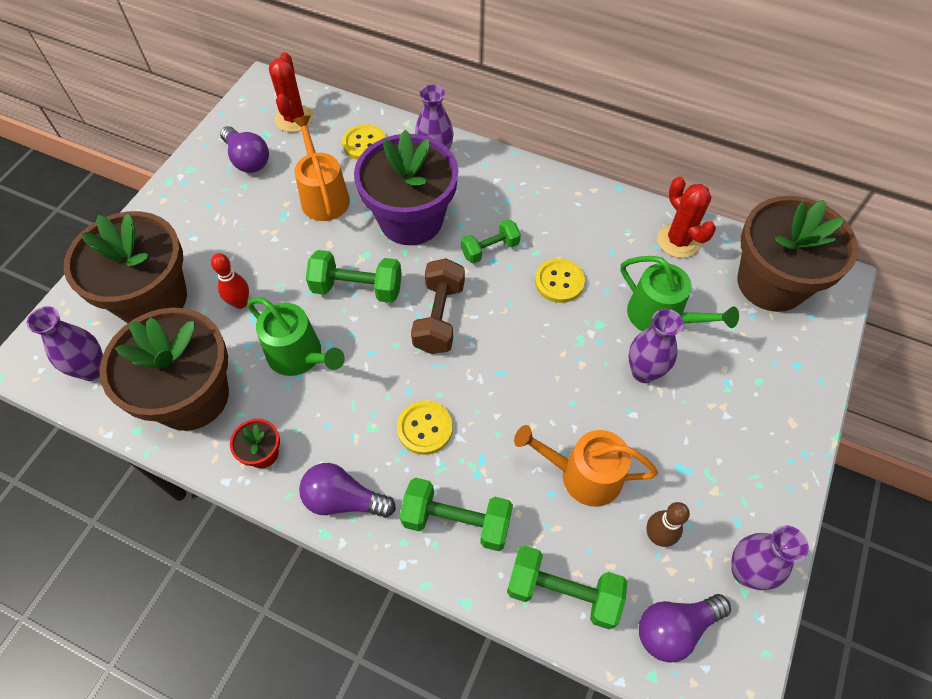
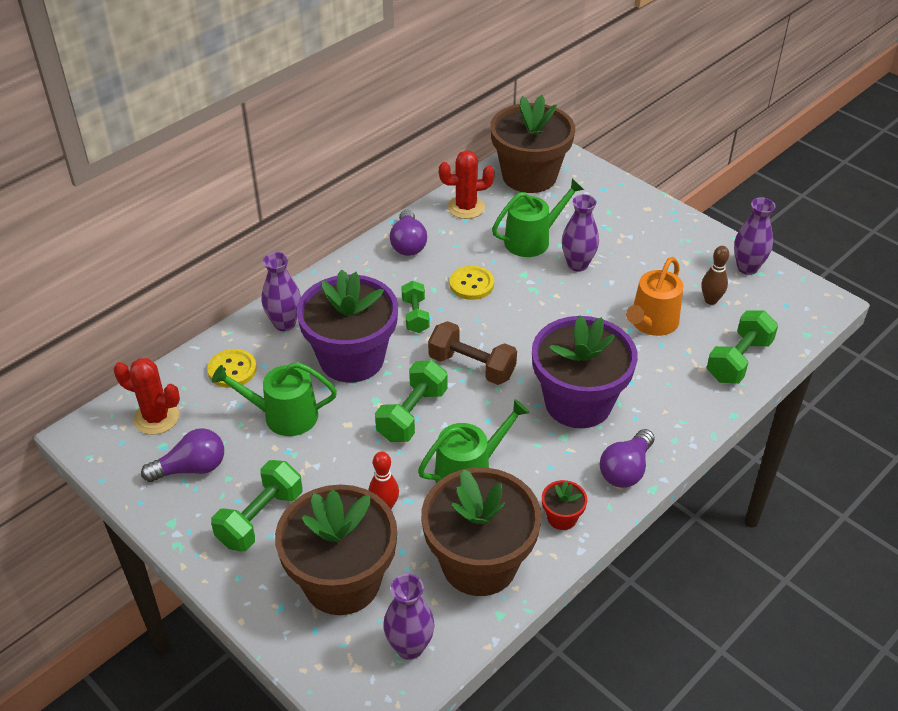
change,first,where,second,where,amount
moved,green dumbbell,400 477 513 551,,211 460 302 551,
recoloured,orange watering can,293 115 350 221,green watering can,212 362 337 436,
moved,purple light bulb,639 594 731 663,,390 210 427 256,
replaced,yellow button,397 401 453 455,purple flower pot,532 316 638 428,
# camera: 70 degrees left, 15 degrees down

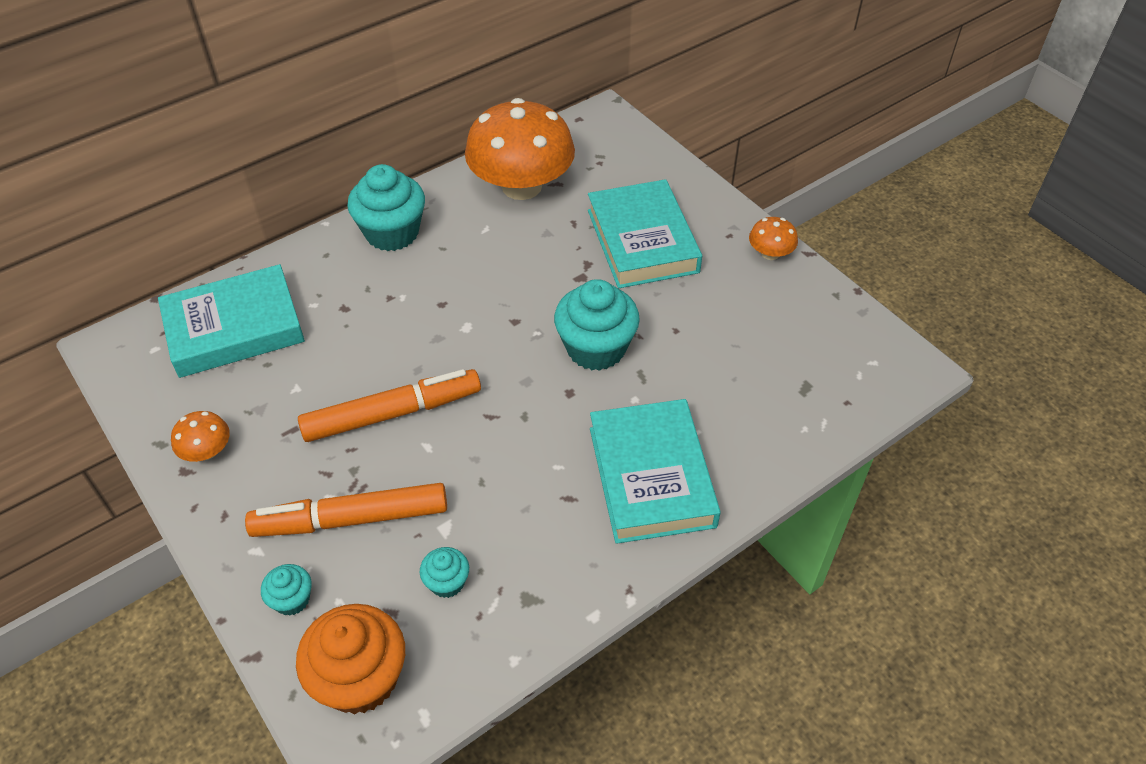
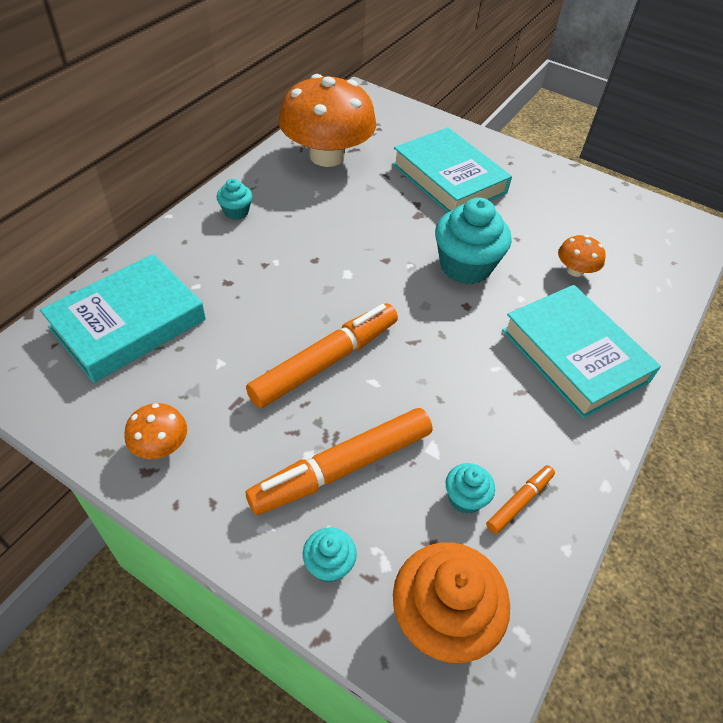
change,first,where,second,where,amount
resized,turquoise cupcake,347 164 425 251,,217 179 252 220,x0.50
added,,,orange marker,486 465 555 534,
moved,orange mushroom,749 217 798 260,,558 235 606 277,
# camera: 25 degrees left, 0 degrees up

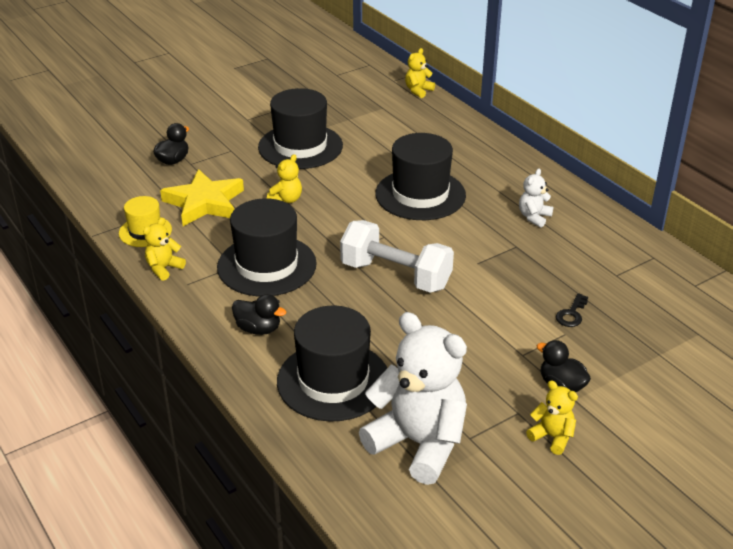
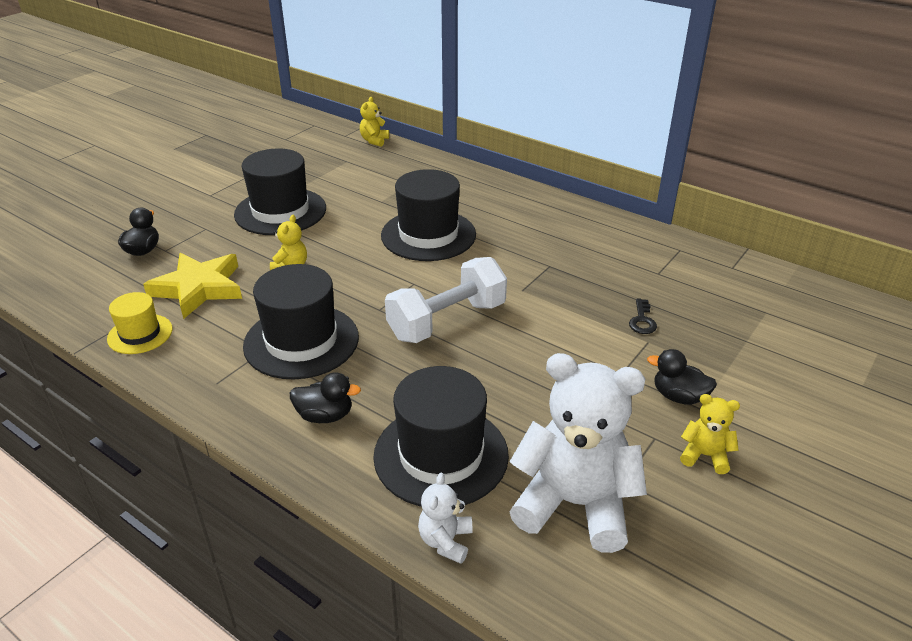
change,first,where,second,where,amount
turned,white dumbbell,340 220 454 293,,385 257 507 343,45 degrees counterclockwise
moved,white teddy bear,519 168 553 228,,418 473 473 564,
removed,yellow teddy bear,143 218 186 281,,,
# camera: 20 degrees left, 0 degrees up

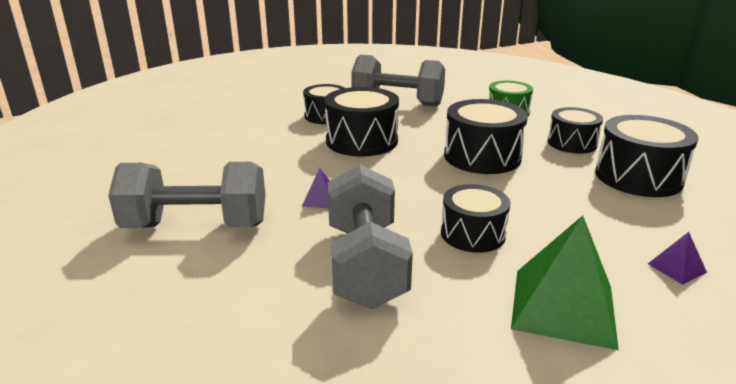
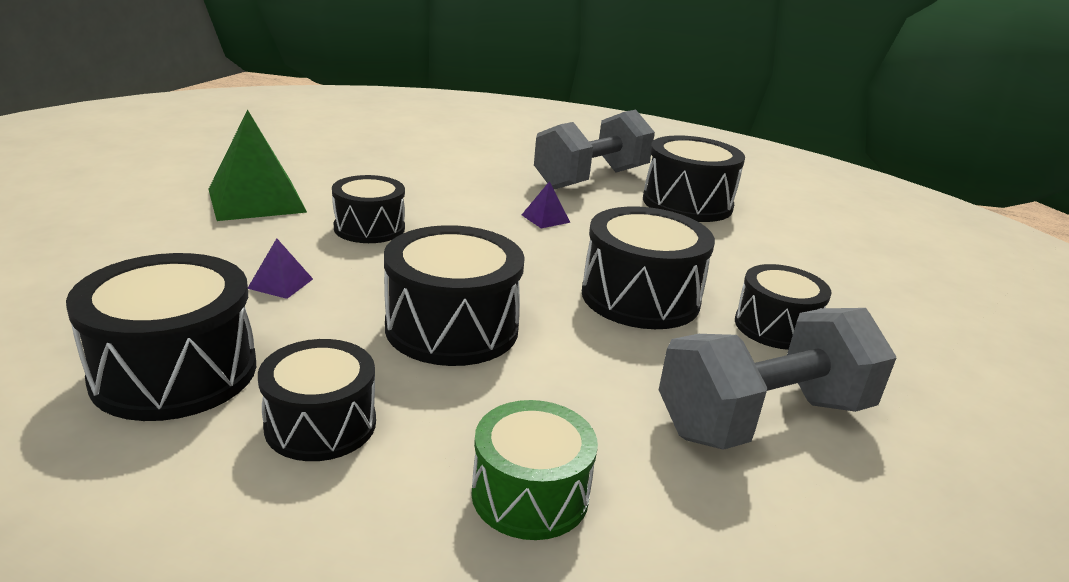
change,first,where,second,where,amount
moved,purple pyramid,648 232 707 285,,248 238 313 299,
added,,,black drum,643 135 745 222,
removed,grey dumbbell,328 164 413 309,,,
# camera: 135 degrees right, 0 degrees up

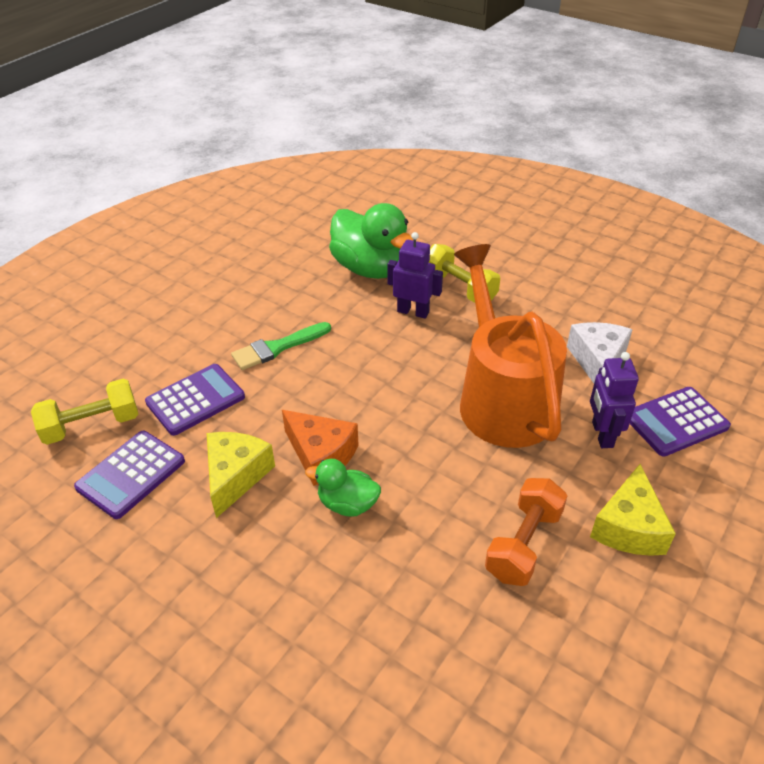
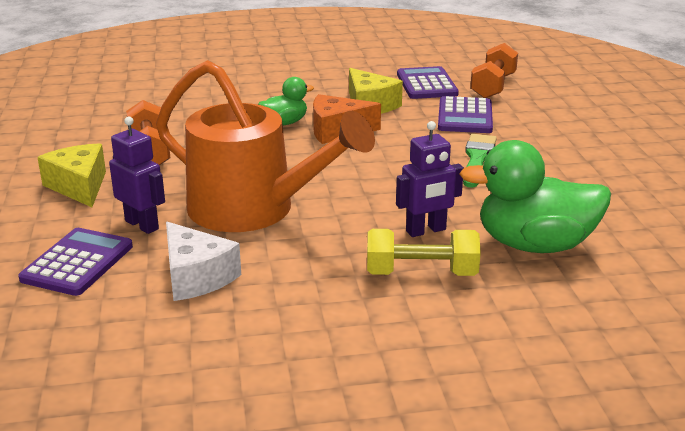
change,first,where,second,where,amount
recoloured,yellow dumbbell,31 379 138 445,orange dumbbell,470 43 518 98,
# camera: 135 degrees right, 15 degrees down

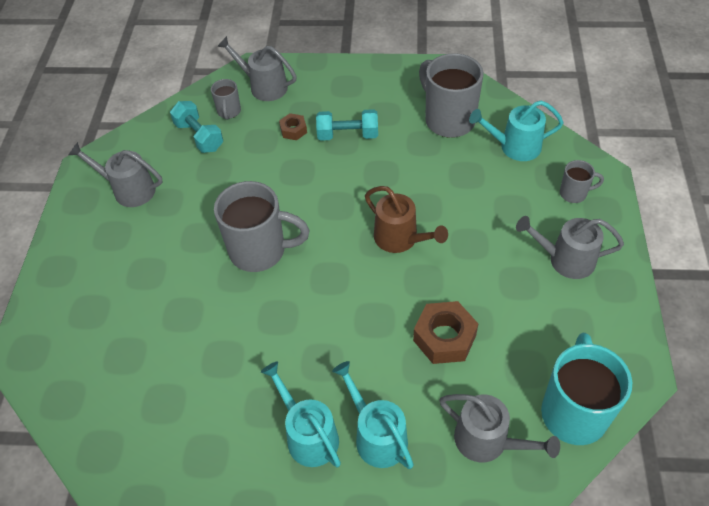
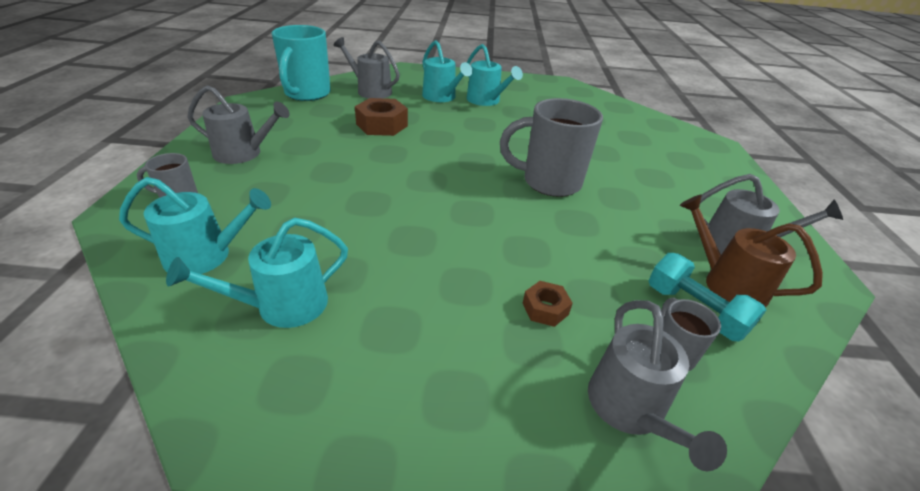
change,first,where,second,where,amount
replaced,grey mug,419 53 484 138,turquoise watering can,166 218 348 328,
turned,grey watering can,217 36 297 101,,588 300 727 471,60 degrees clockwise
moved,brown watering can,365 186 448 253,,679 194 823 308,
removed,turquoise dumbbell,316 109 378 141,,,
# camera: 175 degrees right, 15 degrees down

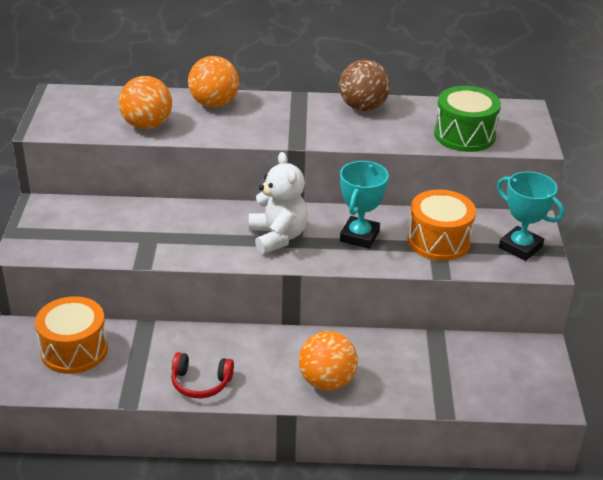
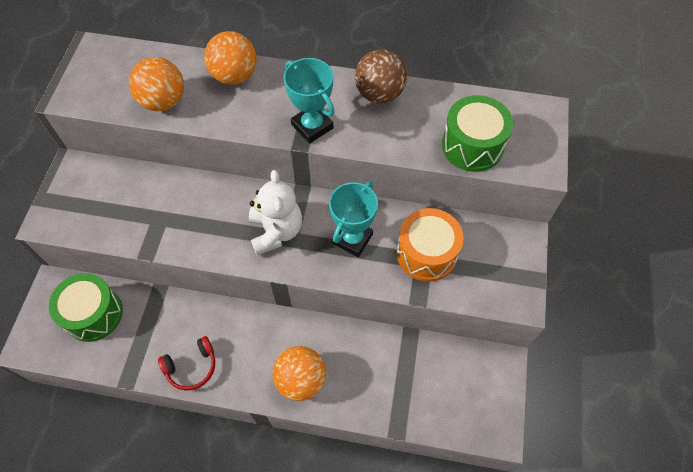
change,first,where,second,where,amount
recoloured,orange drum,35 296 108 374,green drum,49 273 123 342,
turned,red headphones,171 352 234 398,,158 336 215 391,45 degrees counterclockwise
moved,turquoise trophy,497 171 564 261,,283 58 335 143,
# camera: 10 degrees right, 25 degrees up

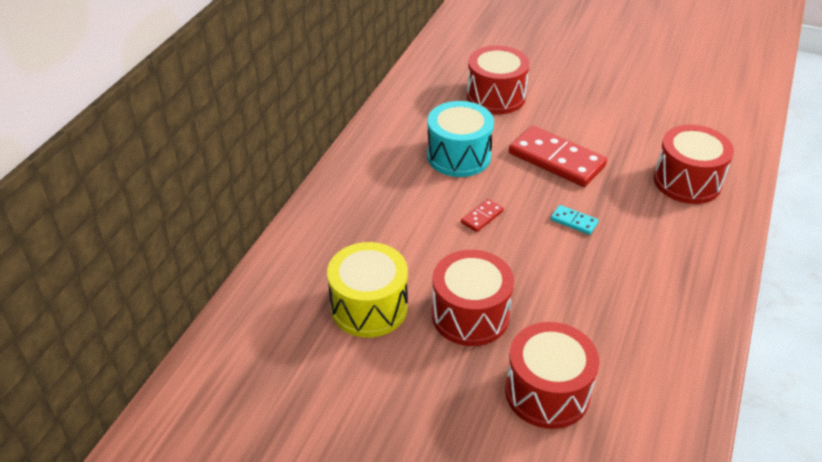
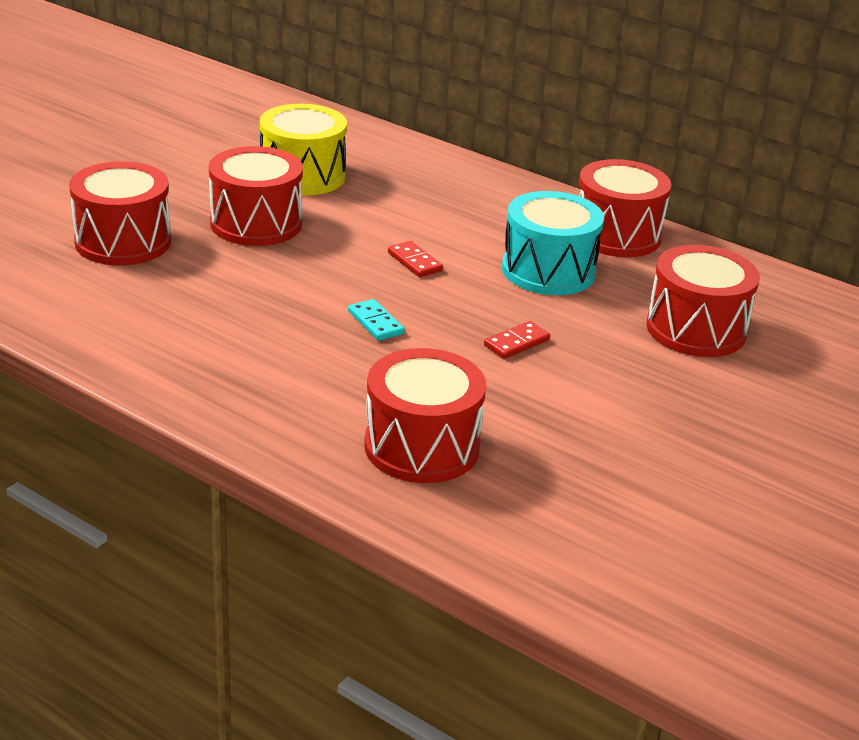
change,first,where,second,where,amount
turned,turquoise domino,551 205 599 235,,348 299 405 341,75 degrees counterclockwise
resized,red domino,509 126 607 187,,484 321 550 359,x0.45
added,,,red drum,579 159 671 257,
# camera: 100 degrees right, 10 degrees down

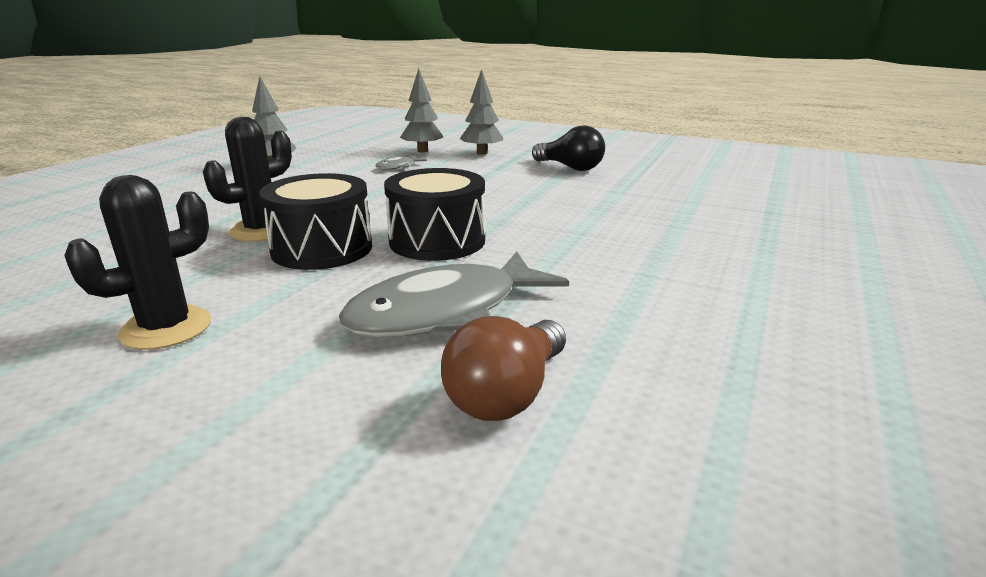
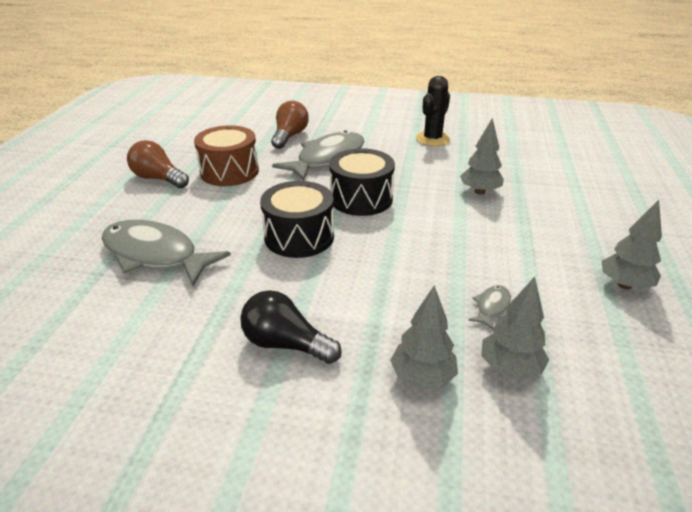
change,first,where,second,where,amount
added,,,grey fish,102 220 231 286,
added,,,brown light bulb,127 140 189 188,
added,,,brown drum,194 125 259 186,
moved,black drum,259 173 372 270,,260 181 334 258,
replaced,black cactus,203 117 292 242,grey tree,460 118 504 195,
# camera: 165 degrees right, 10 degrees up

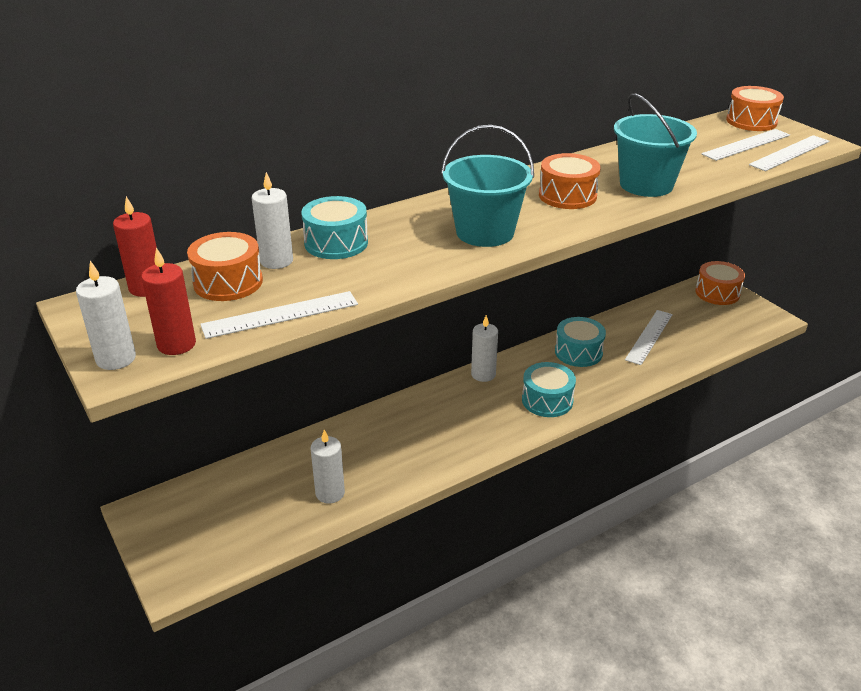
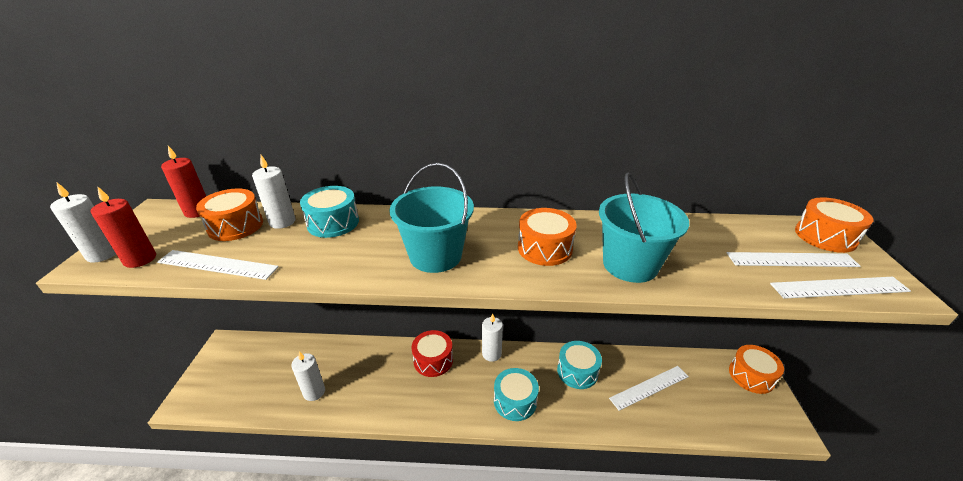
change,first,where,second,where,amount
added,,,red drum,412 330 453 377,
# camera: 35 degrees right, 0 degrees up

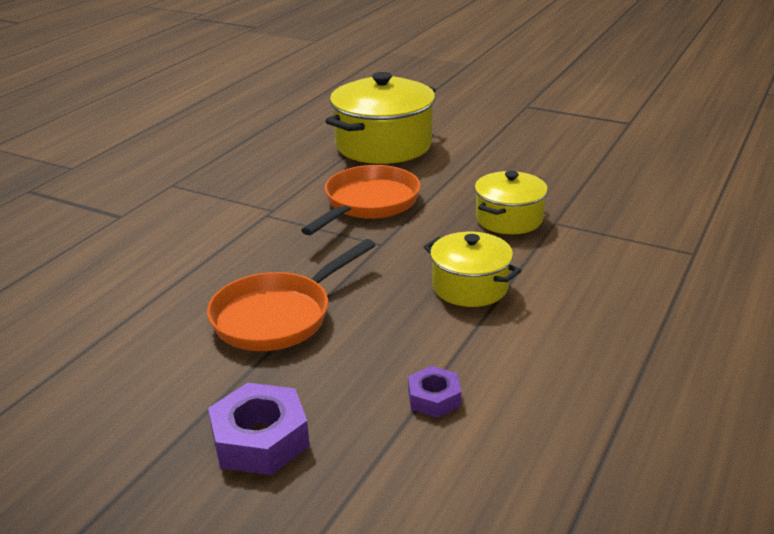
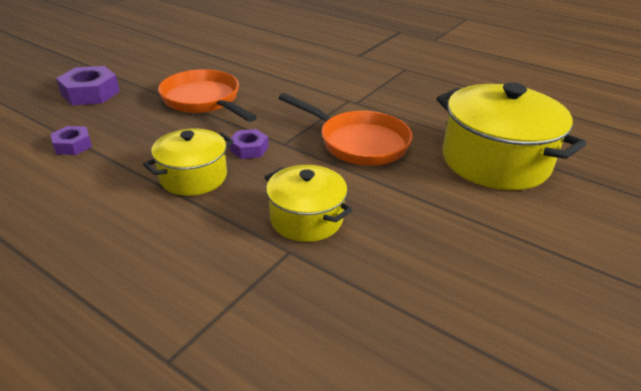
change,first,where,second,where,amount
added,,,purple nut,230 129 268 159,
# camera: 95 degrees right, 5 degrees up

